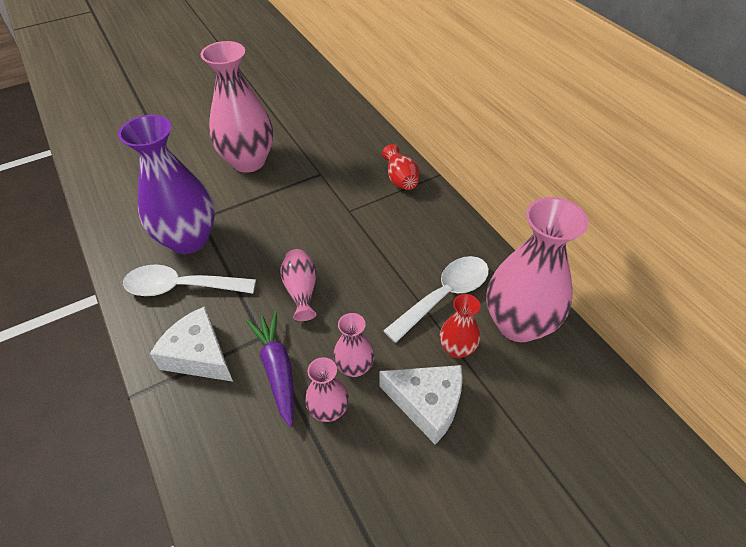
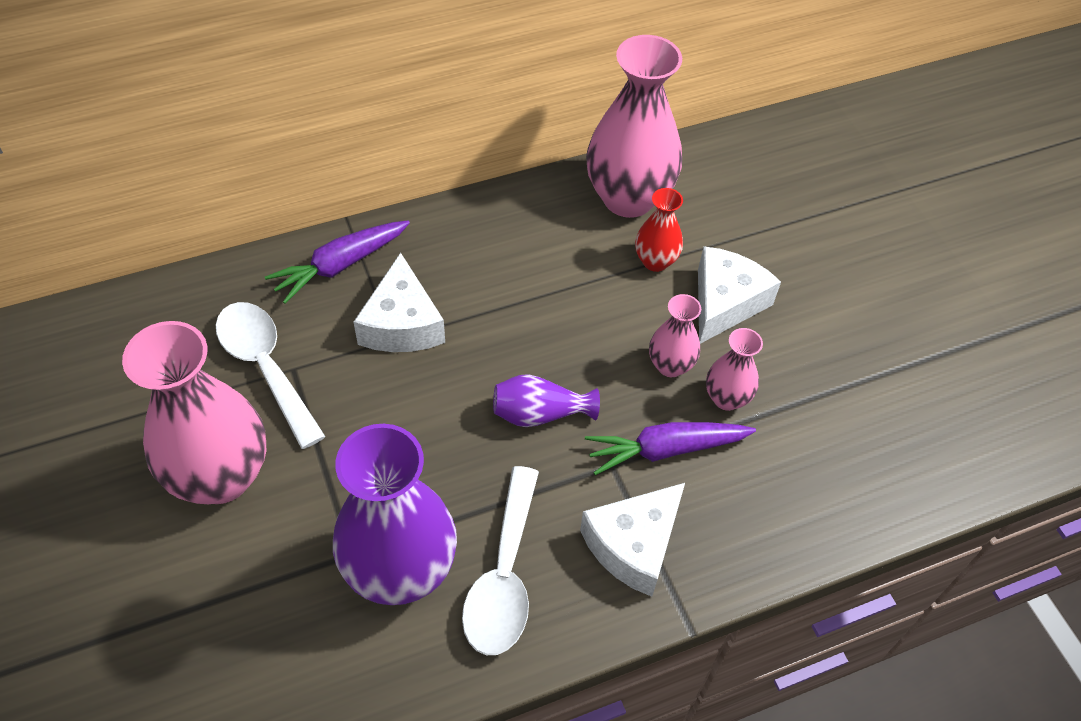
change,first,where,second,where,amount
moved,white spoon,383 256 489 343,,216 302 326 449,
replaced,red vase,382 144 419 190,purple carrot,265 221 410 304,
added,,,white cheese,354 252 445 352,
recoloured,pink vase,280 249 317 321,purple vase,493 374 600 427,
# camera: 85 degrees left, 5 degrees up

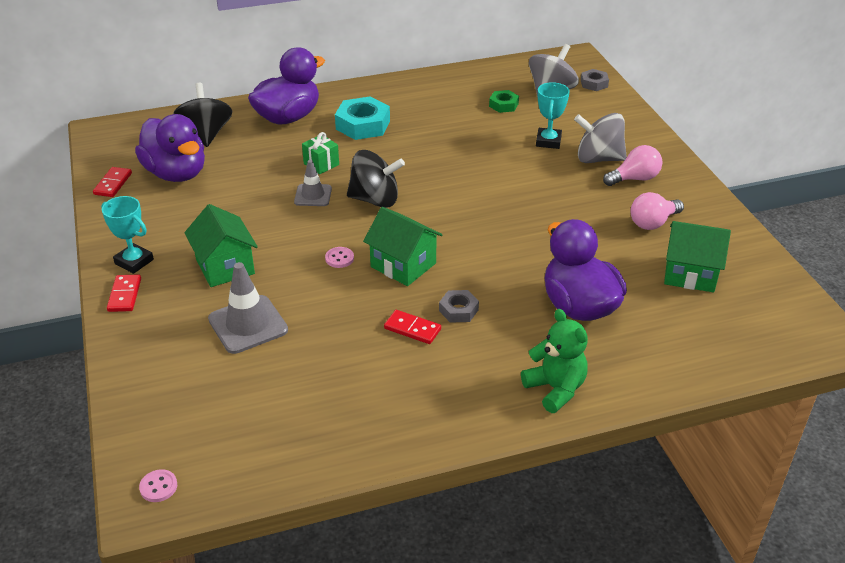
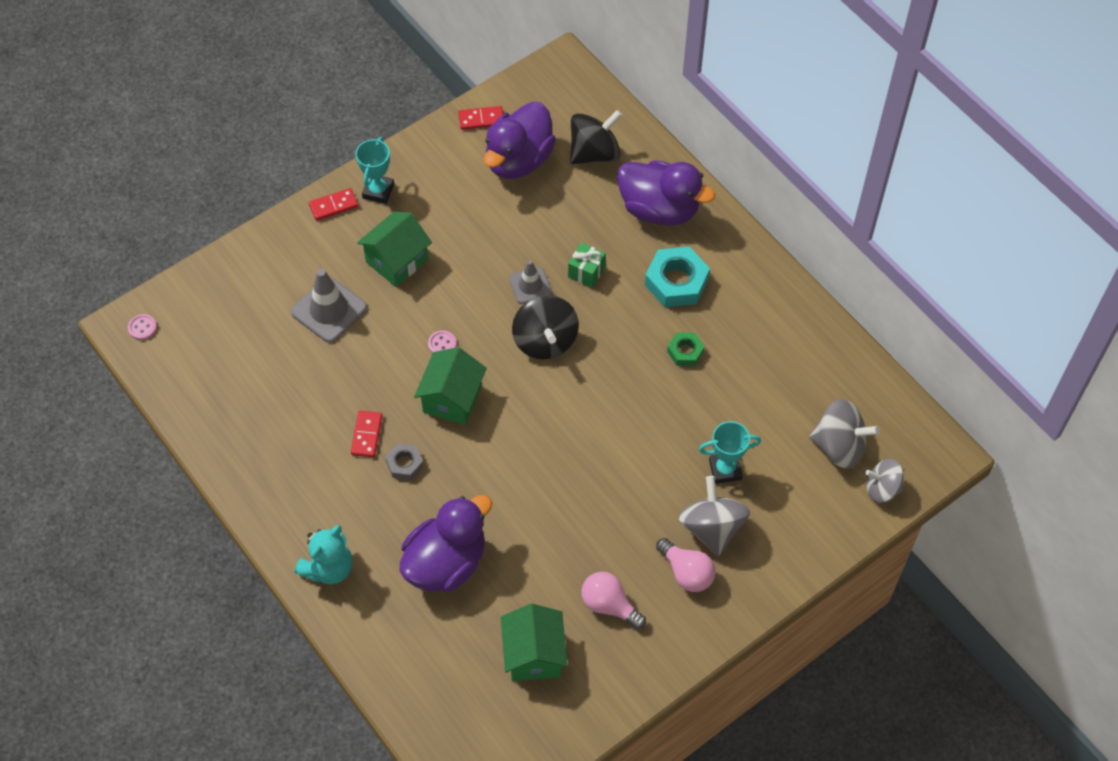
change,first,where,second,where,amount
recoloured,green teddy bear,521 309 588 413,turquoise teddy bear,295 525 353 584,
moved,green nut,489 90 519 113,,667 333 705 366,
replaced,grey nut,581 69 609 91,grey spinning top,865 459 904 503,
# camera: 70 degrees right, 20 degrees up

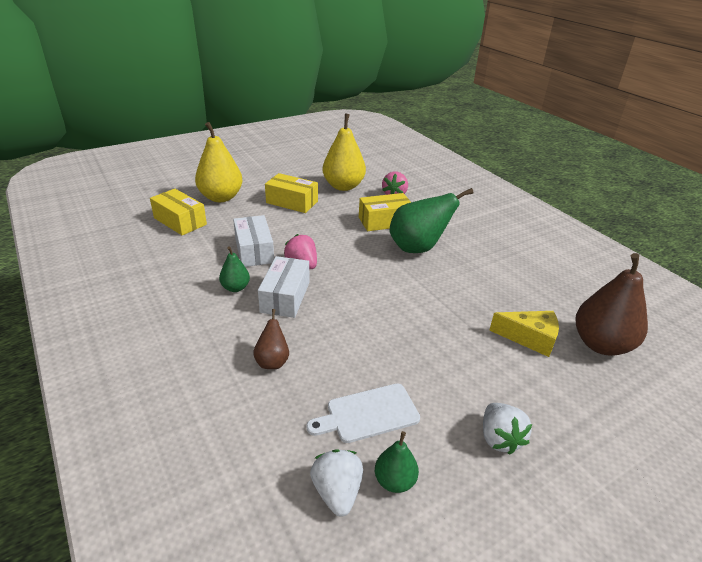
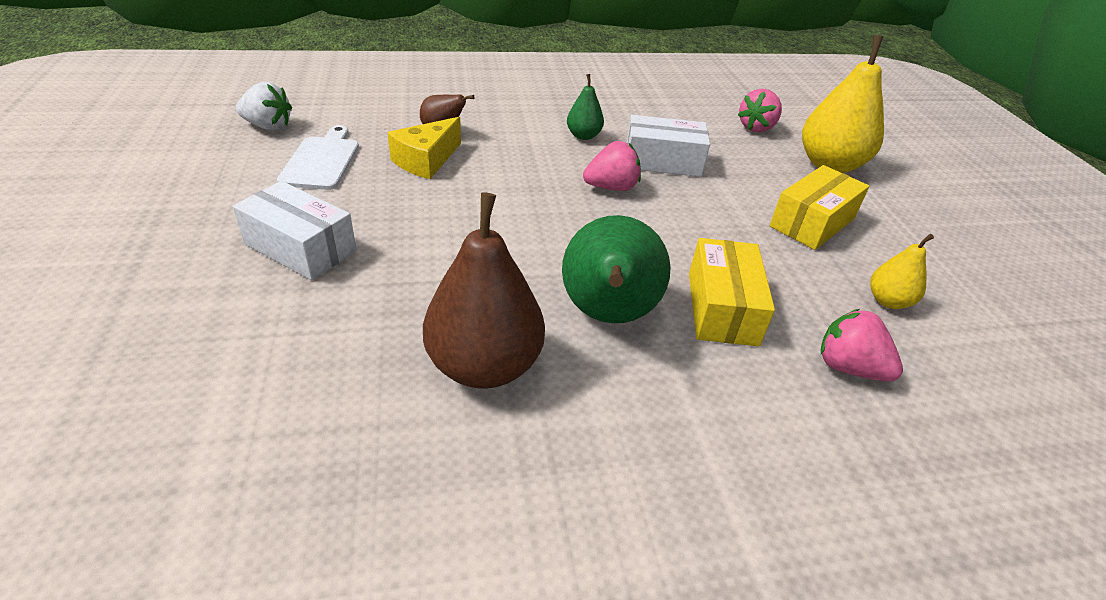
change,first,where,second,where,amount
moved,white box,258 256 310 318,,233 181 357 280,
moved,yellow cheese,489 311 559 357,,388 117 461 179,
moved,brown pear,575 253 648 356,,423 192 545 389,
replaced,yellow box,150 189 207 236,pink strawberry,738 89 782 132,
resized,yellow pear,322 114 366 191,,870 234 934 309,x0.51
removed,green pear,375 431 419 493,,,
removed,white strawberry,483 403 532 455,,,
# camera: 110 degrees right, 5 degrees up

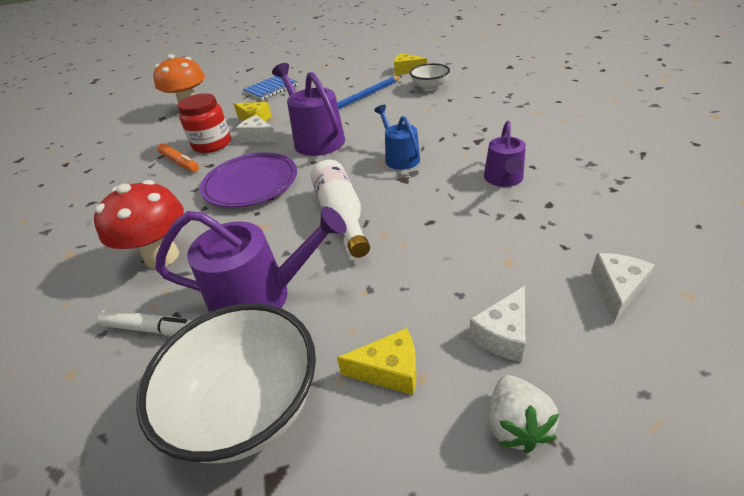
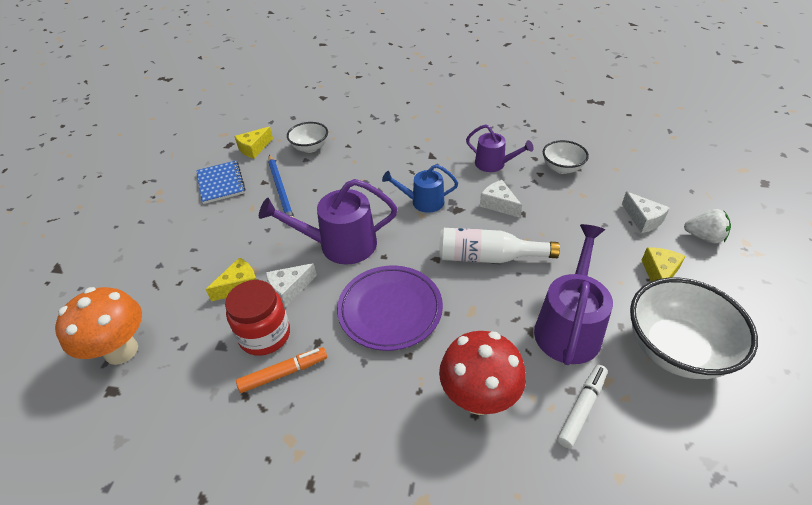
change,first,where,second,where,amount
moved,blue notebook,243 76 298 100,,196 161 246 204,
moved,white cheese,591 253 655 323,,480 180 522 218,
added,,,white bowl,543 140 589 174,
# camera: 70 degrees left, 5 degrees up

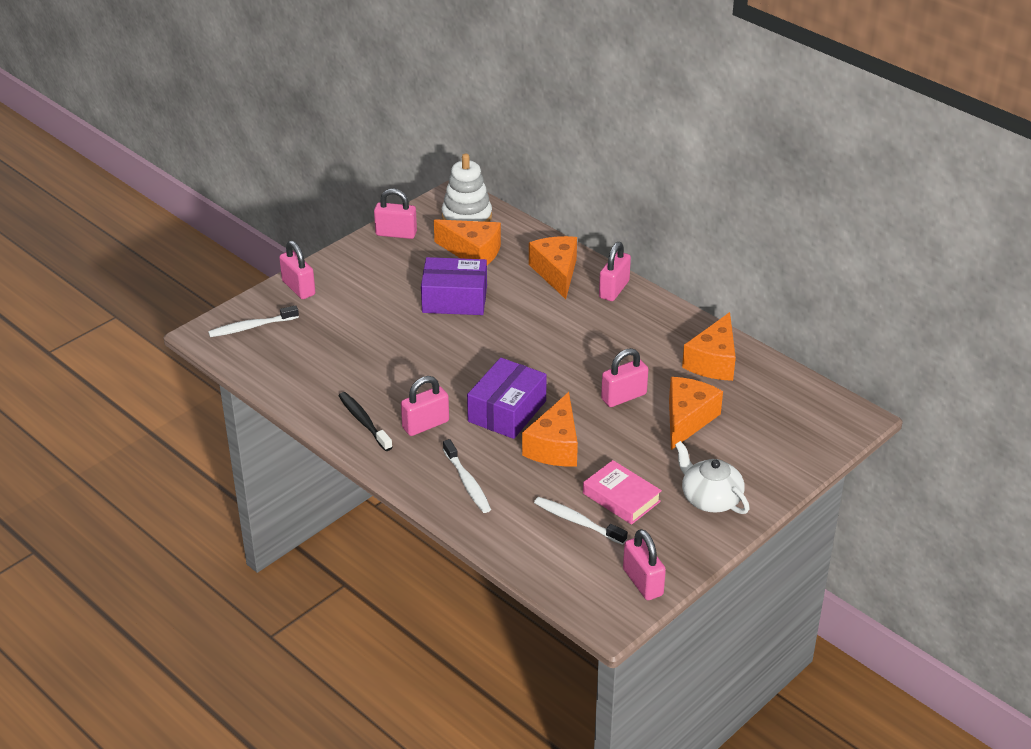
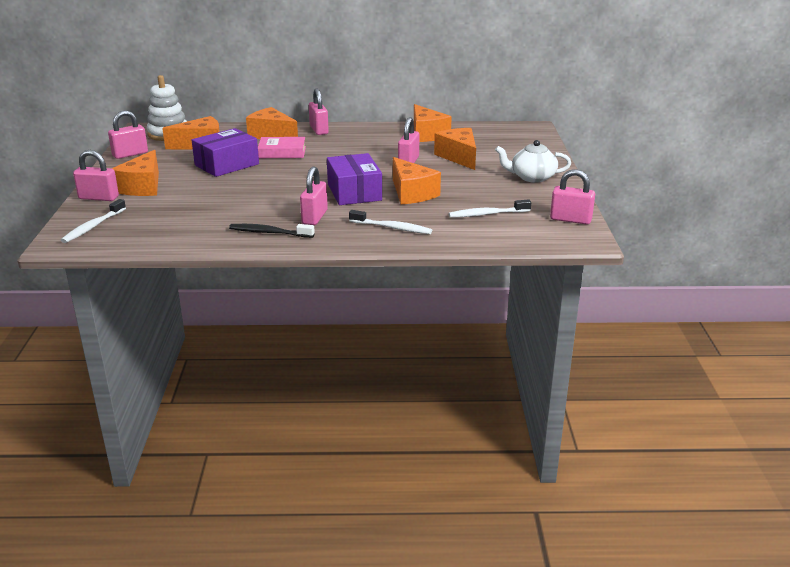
change,first,where,second,where,amount
added,,,orange cheese,112 150 159 196,
moved,pink book,583 460 662 525,,258 137 306 158,
# camera: 45 degrees left, 10 degrees down

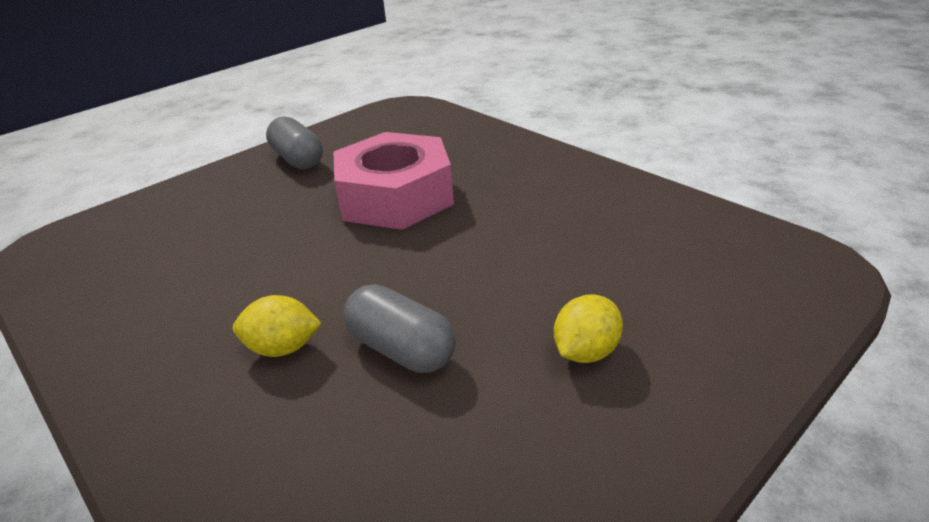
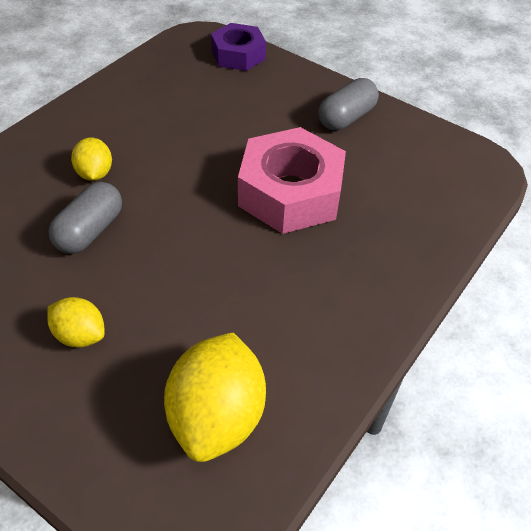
change,first,where,second,where,amount
added,,,yellow lemon,164 332 266 462,
added,,,purple nut,211 23 266 71,
# camera: 75 degrees right, 15 degrees up

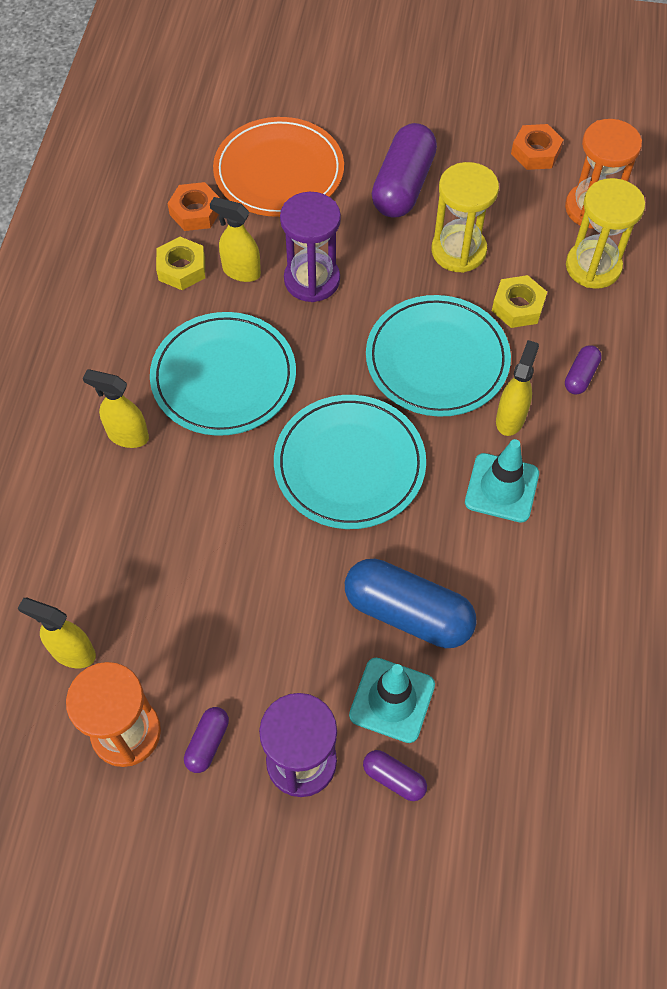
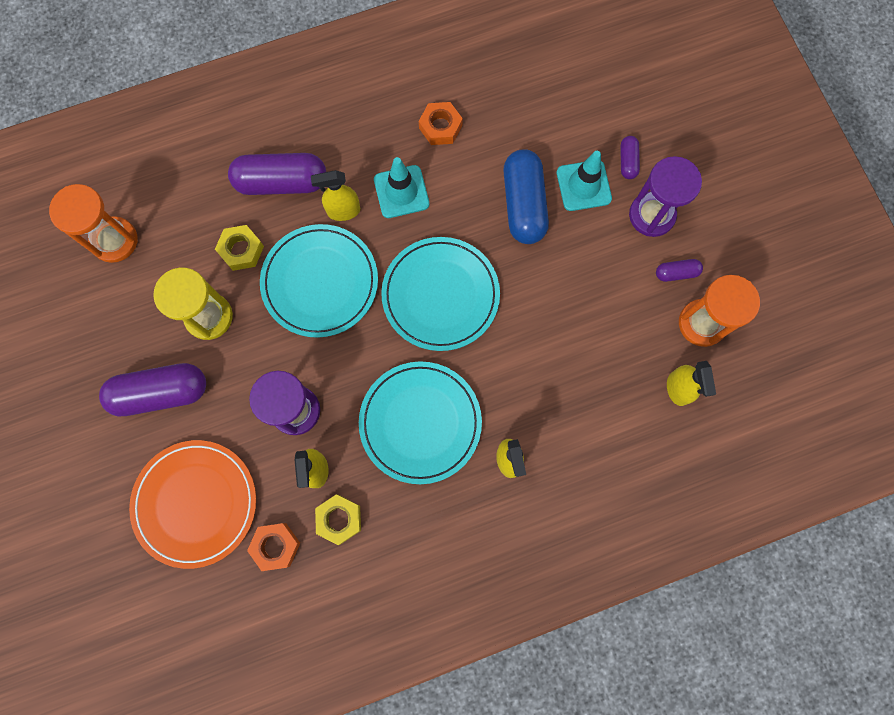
change,first,where,second,where,amount
resized,purple capsule,565 345 602 394,,228 153 326 195,x2.11
moved,orange nut,511 124 564 170,,419 102 463 145,
removed,yellow hourglass,566 178 645 289,,,
# camera: 120 degrees left, 15 degrees up

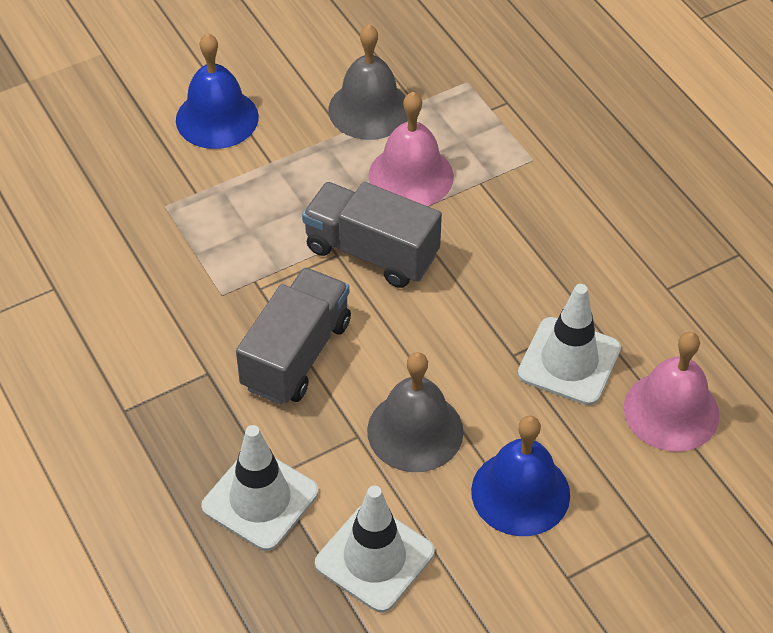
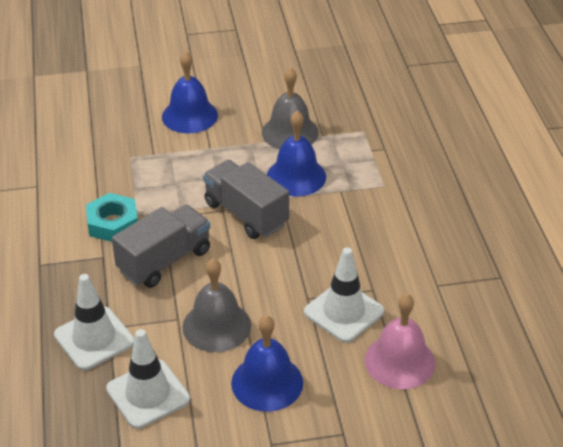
change,first,where,second,where,amount
added,,,turquoise nut,86 193 138 242,
recoloured,pink bell,368 92 454 206,blue bell,267 111 326 196,
# camera: 20 degrees right, 10 degrees down

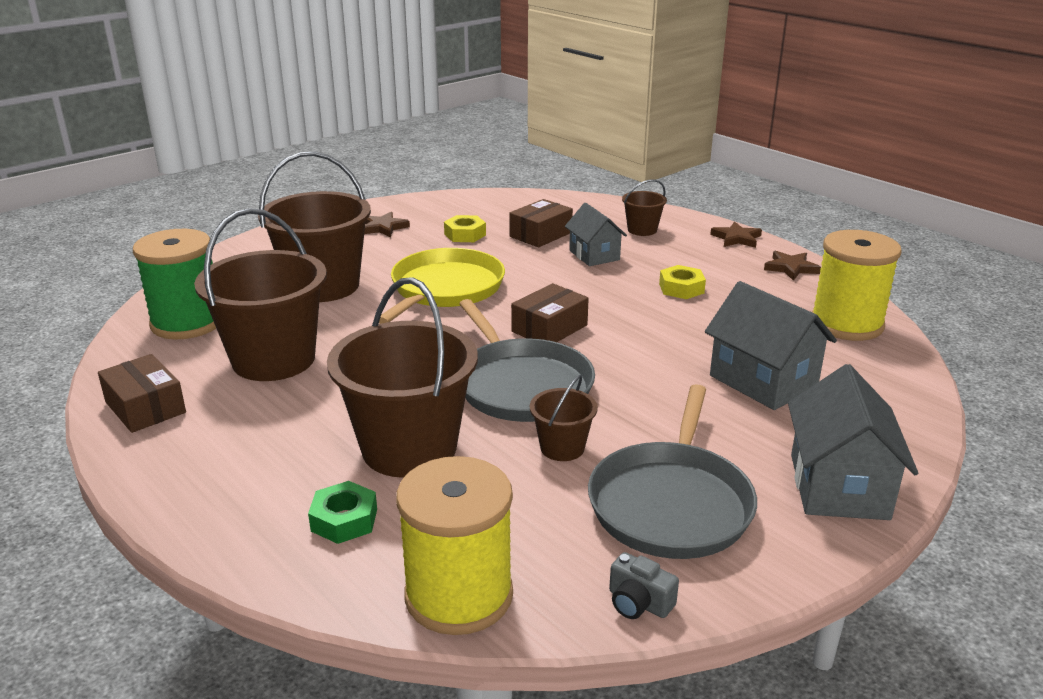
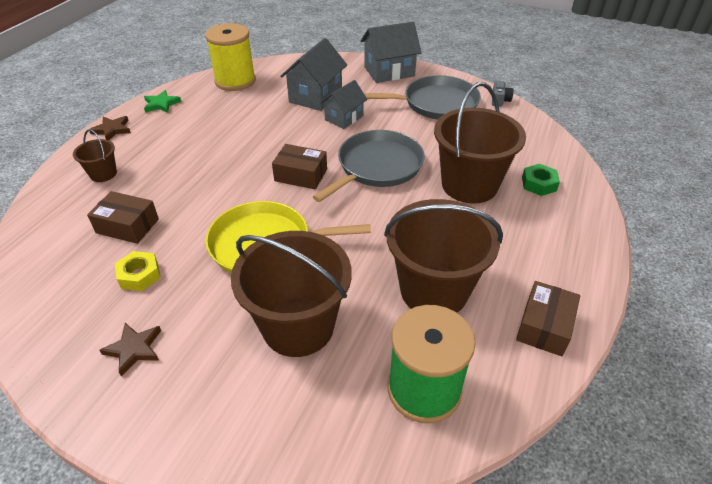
change,first,where,second,where,amount
recoloured,brown star,764 251 821 280,green star,144 90 181 113,
moved,grey house,565 203 627 266,,320 80 368 129,
removed,yellow spool,396 456 513 635,,,
removed,brown bucket,530 375 598 461,,,
removed,yellow nut,659 265 706 299,,,
# camera: 115 degrees left, 15 degrees up

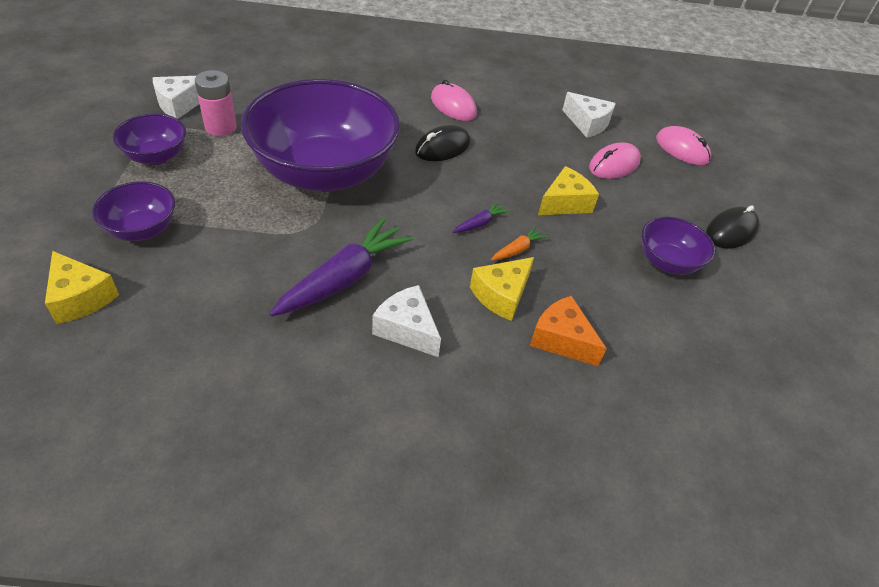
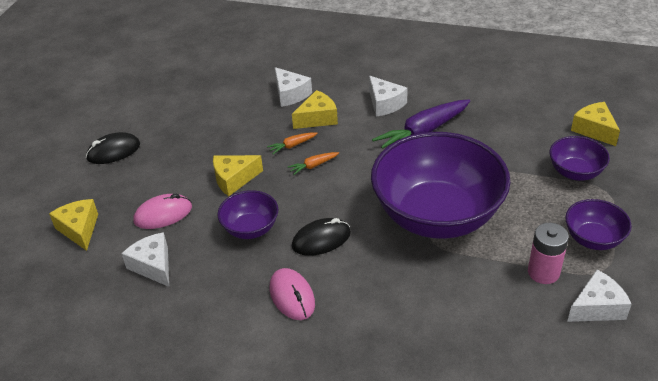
change,first,where,second,where,amount
replaced,pink mouse,656 126 711 165,yellow cheese,49 199 98 251,
moved,purple bowl,642 217 715 275,,218 190 279 239,
recoloured,orange cheese,530 296 607 366,white cheese,275 67 312 107,
recoloured,purple carrot,453 201 510 233,orange carrot,287 152 339 175,
# camera: 160 degrees left, 5 degrees down

